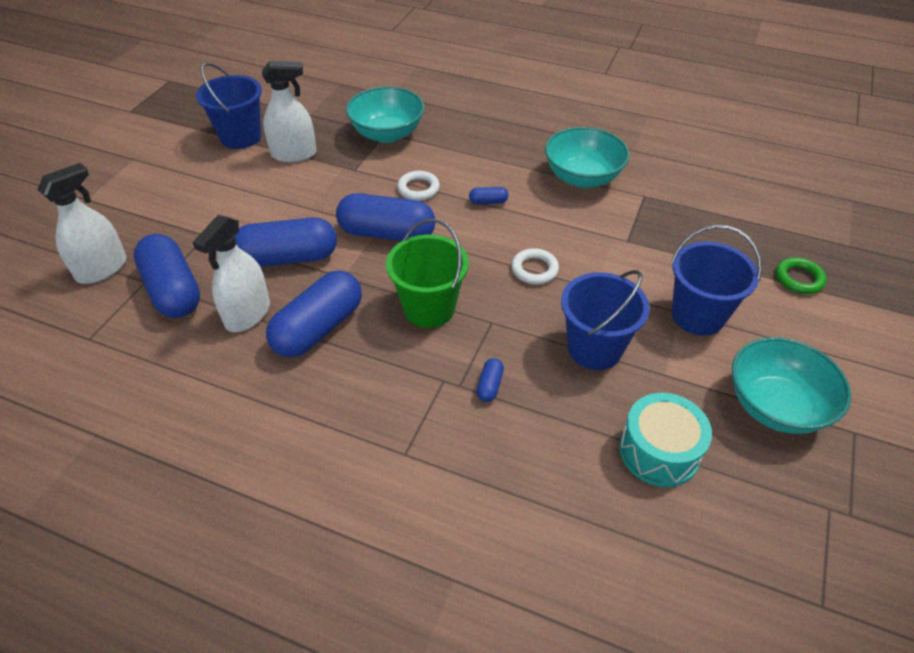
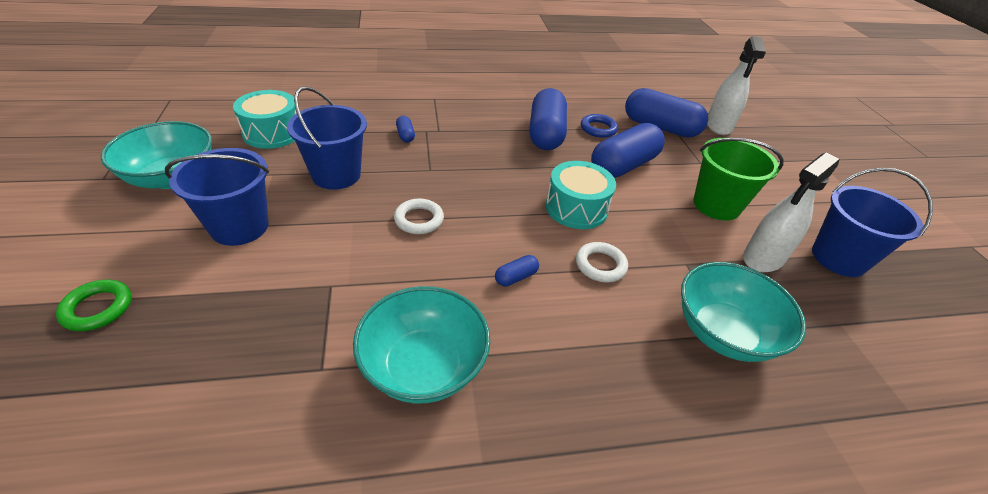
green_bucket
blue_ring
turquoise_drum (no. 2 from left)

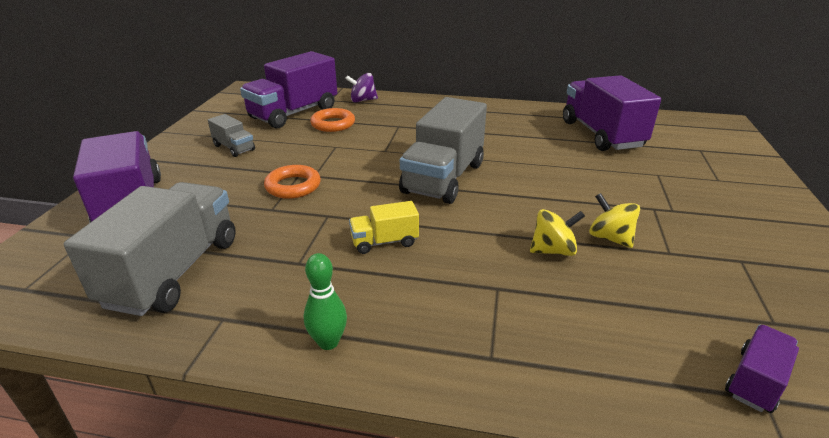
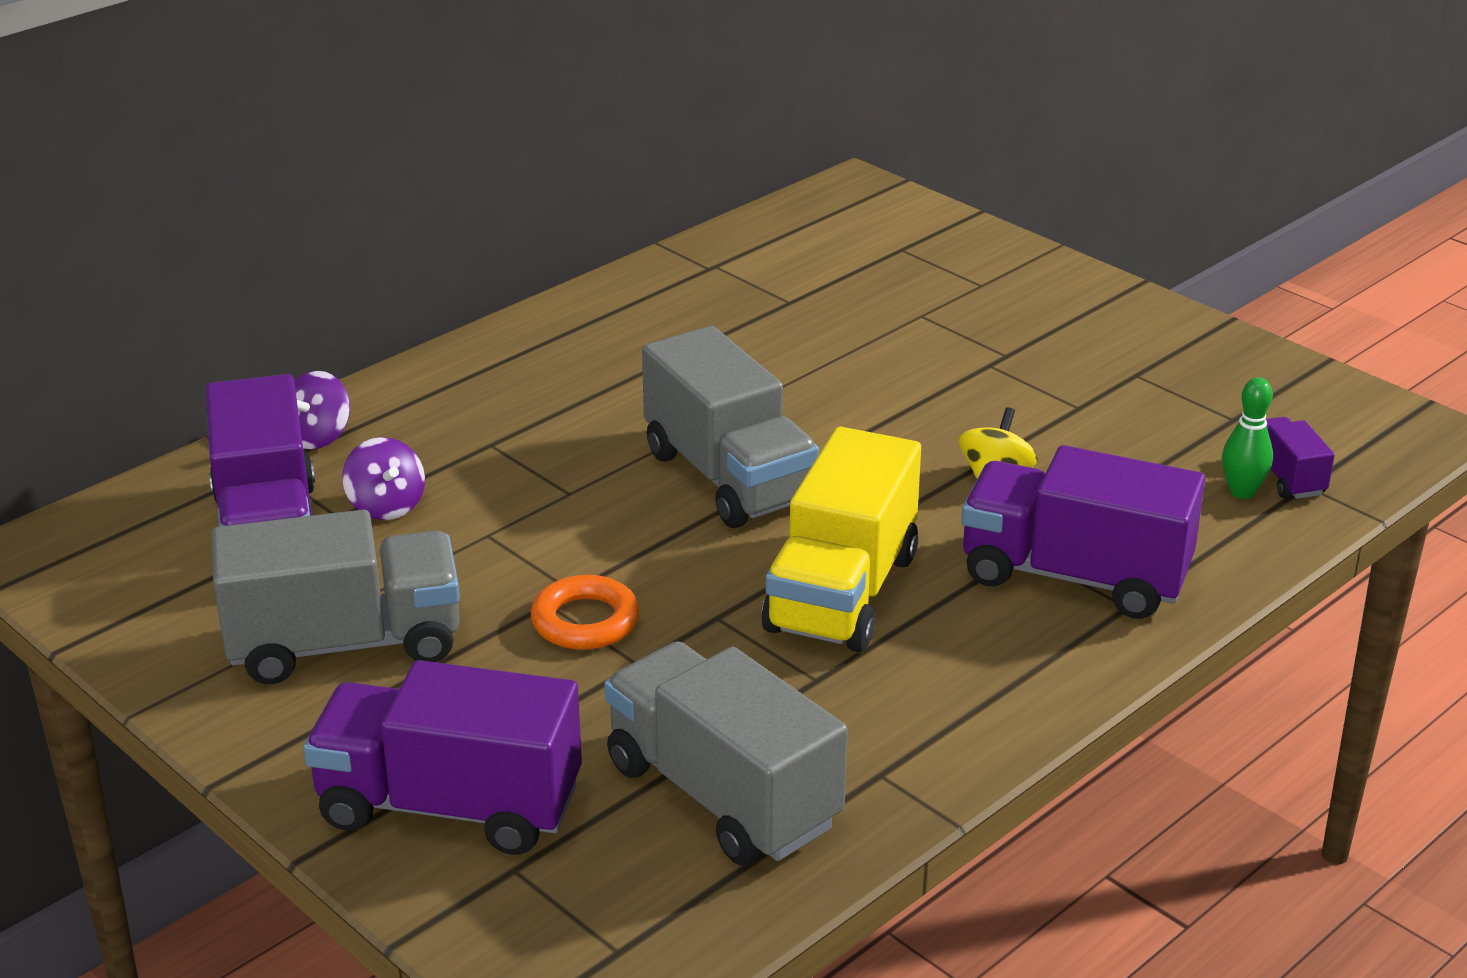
yellow_spinning_top (no. 2 from left in the first image)
green_bowling_pin
purple_truck (no. 3 from left)
purple_spinning_top (no. 2 from left)
grey_truck (no. 1 from left)
yellow_truck

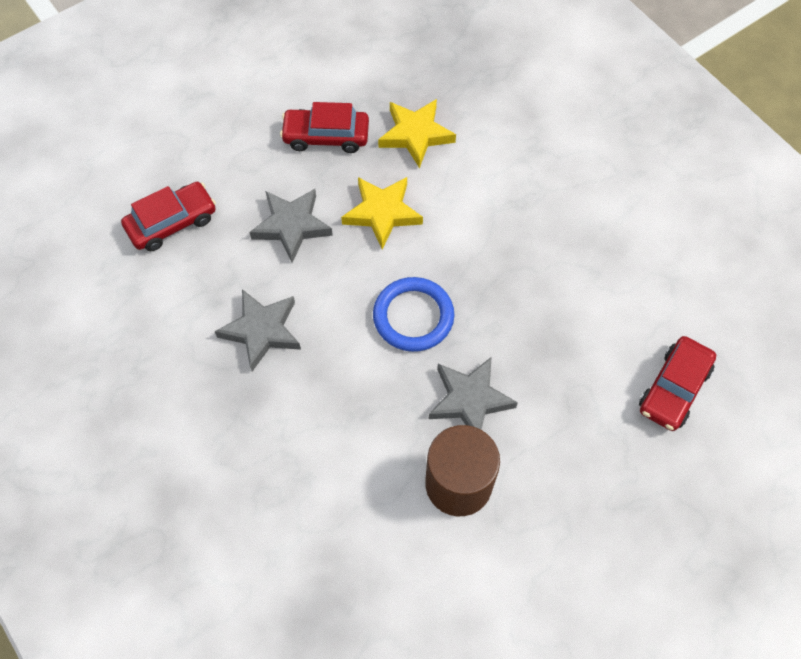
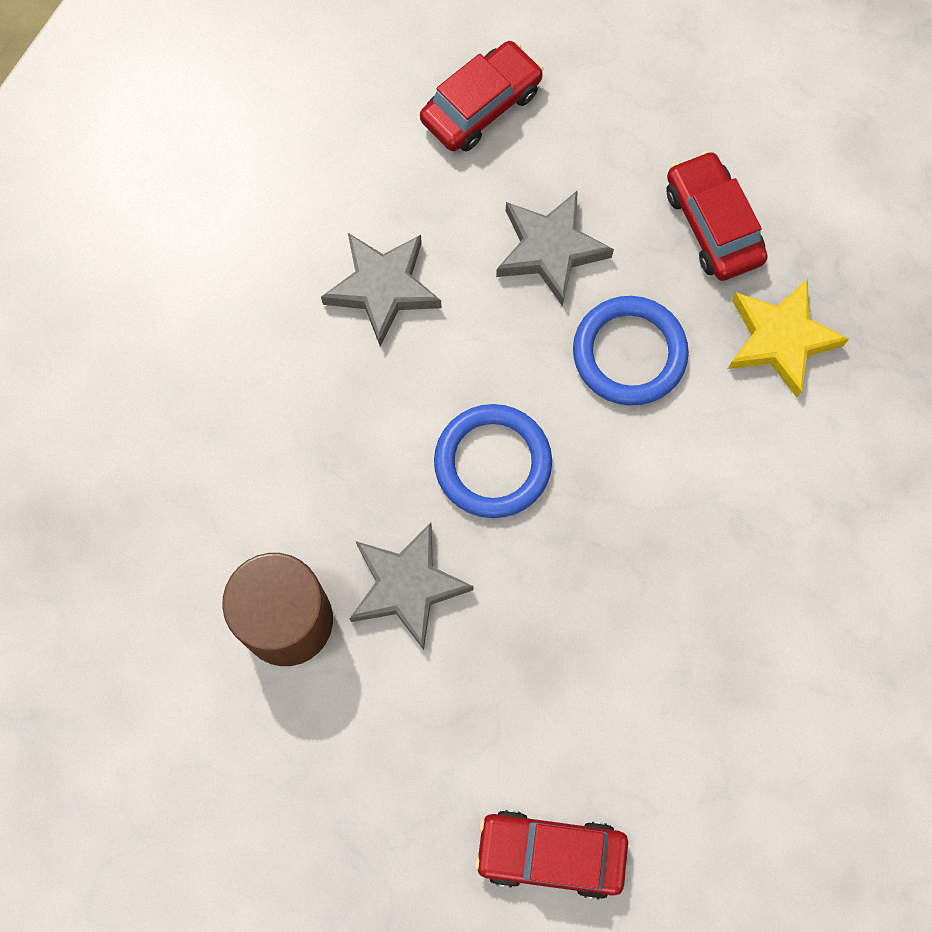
blue_ring (no. 2 from left)
red_car (no. 1 from left)

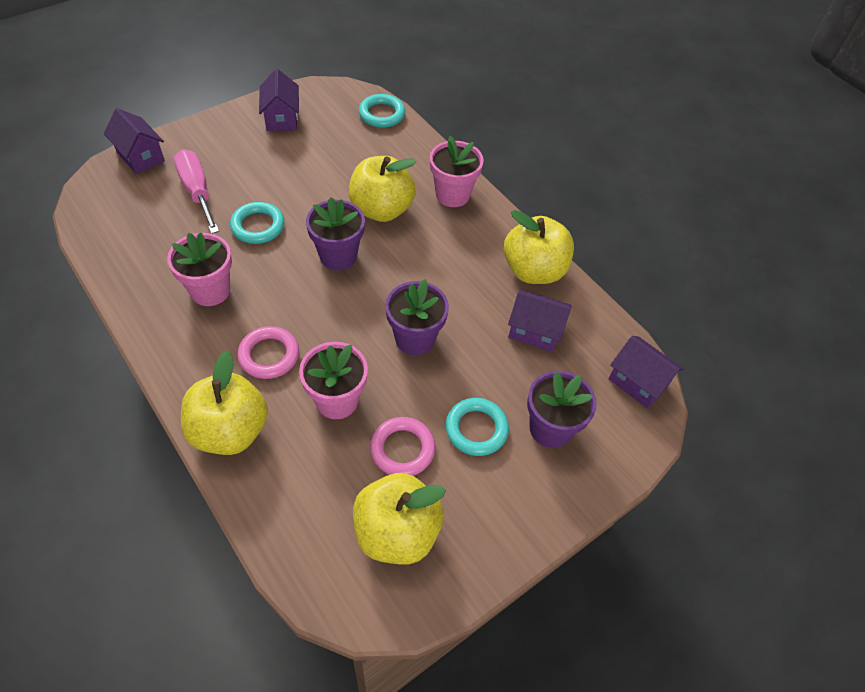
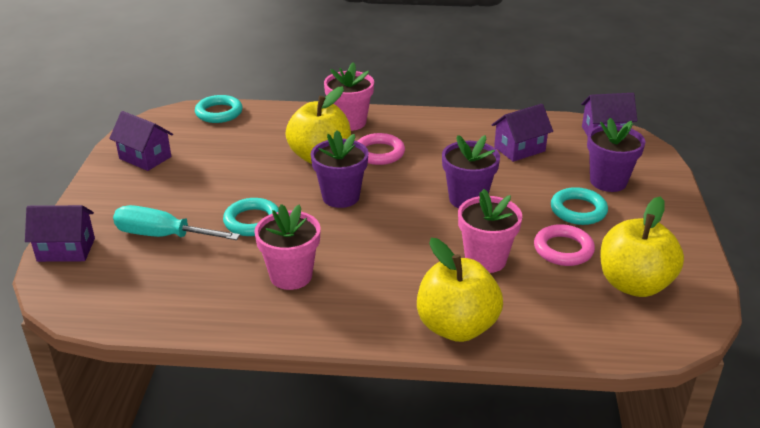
yellow_apple (no. 4 from left in the first image)
pink_ring (no. 1 from left)
turquoise_screwdriver

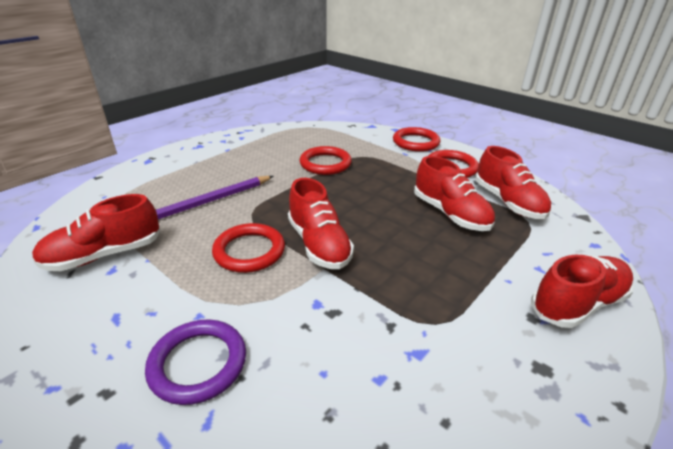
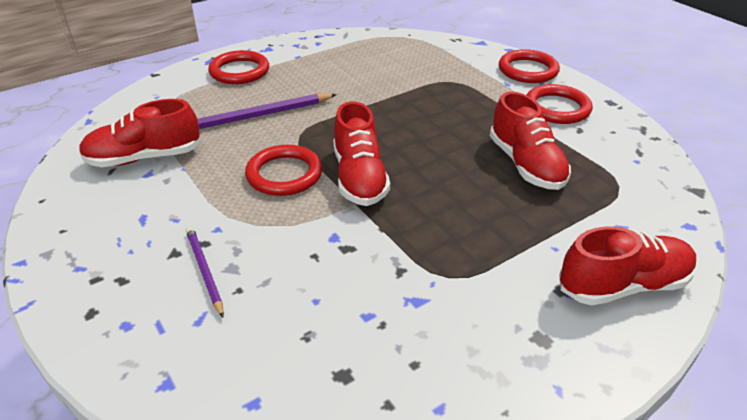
red_shoe (no. 4 from left in the first image)
red_ring (no. 1 from left)
purple_pencil (no. 1 from left)

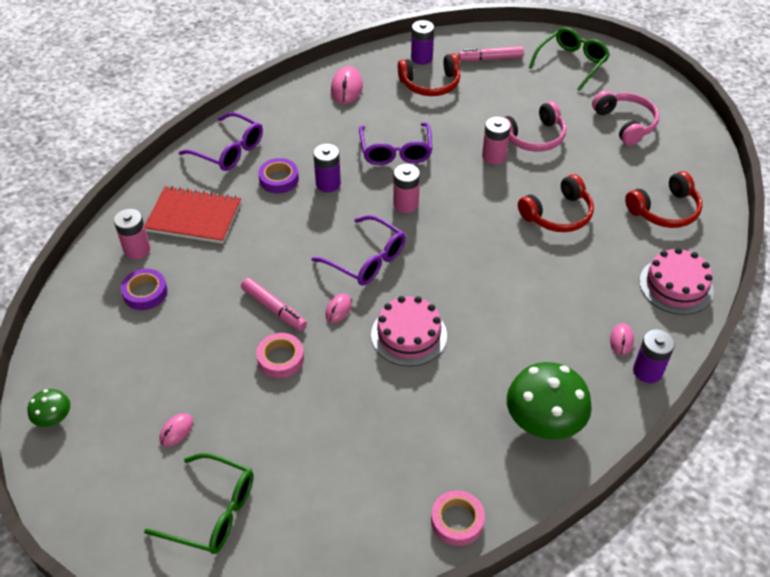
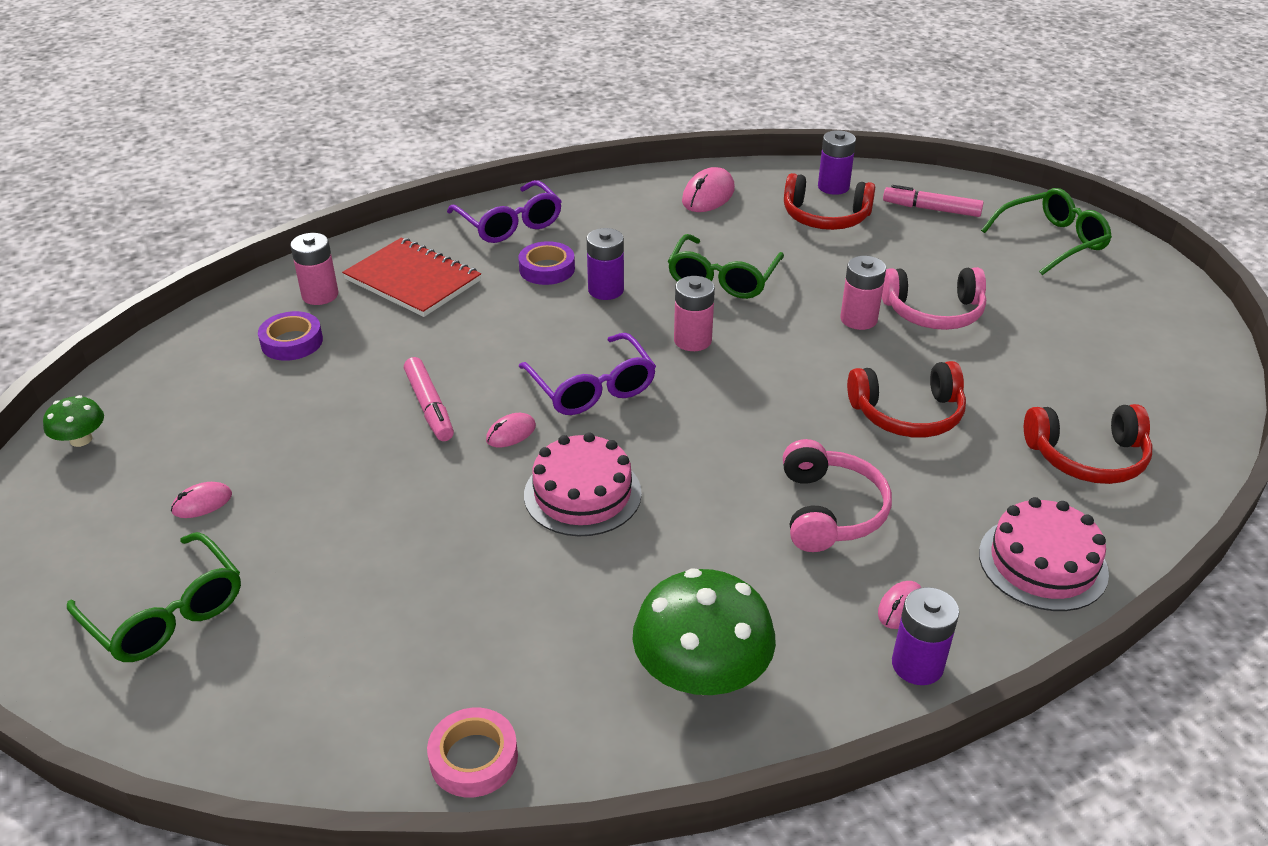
pink_tape (no. 1 from left in the first image)
pink_headphones (no. 1 from left)
green_glasses (no. 2 from left)

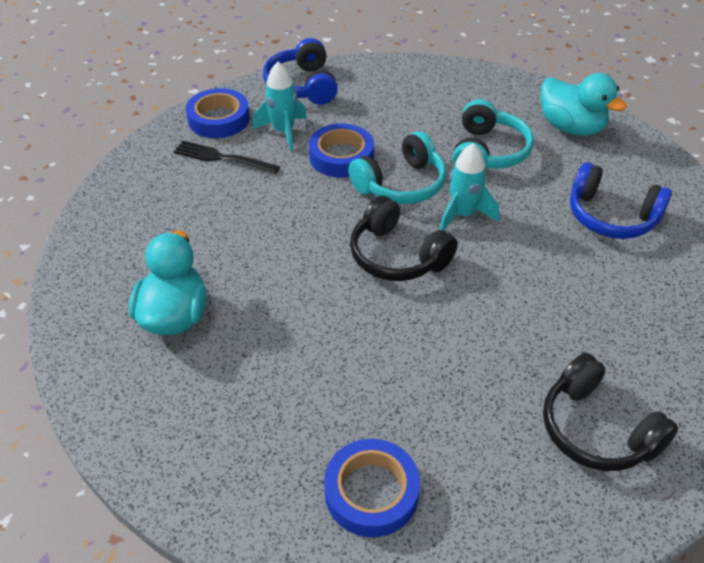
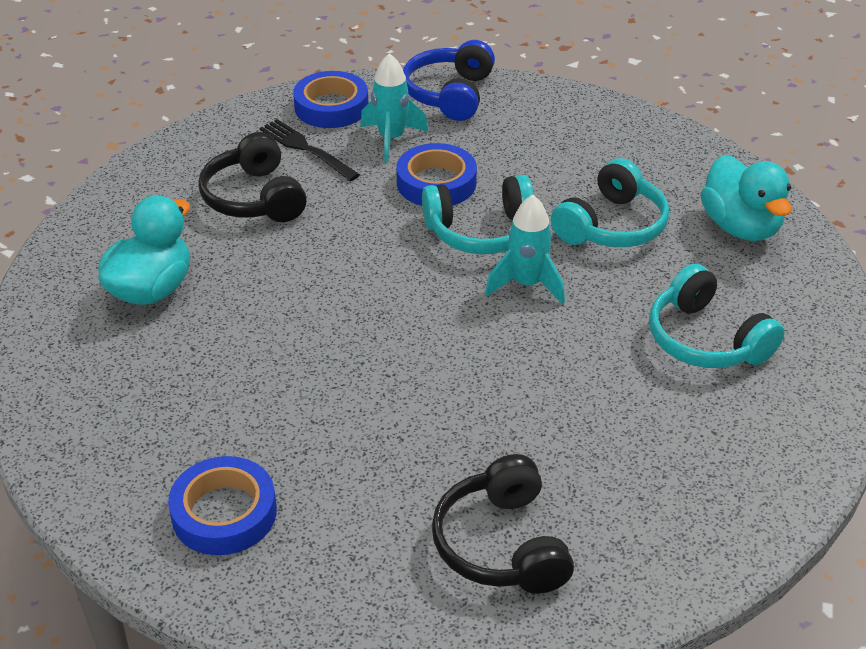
black_headphones (no. 1 from left)
turquoise_headphones (no. 3 from left)

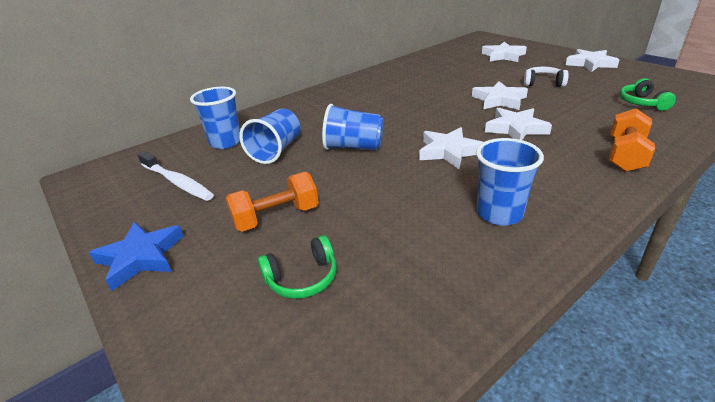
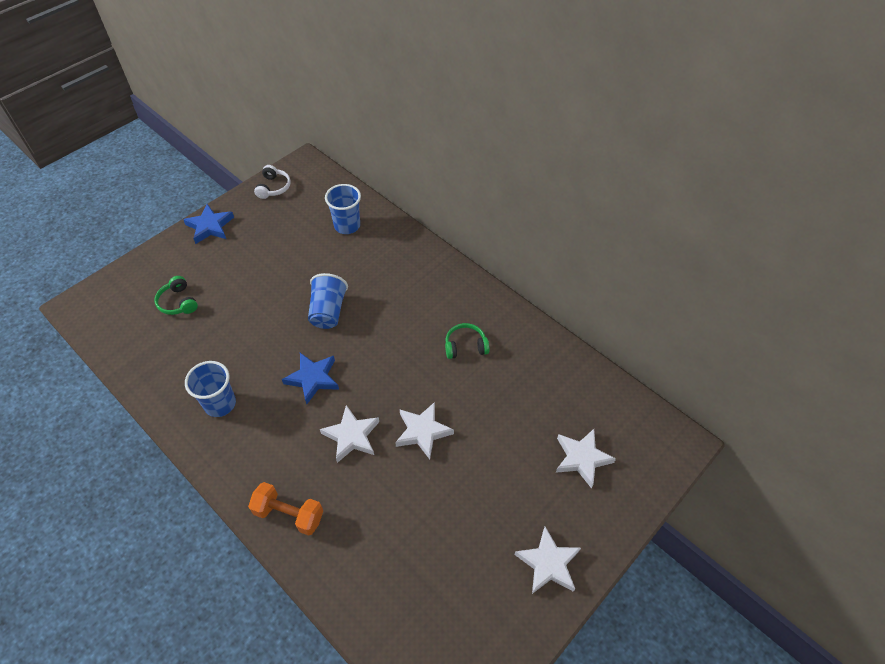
white_toothbrush
orange_dumbbell (no. 1 from left in the first image)
blue_cup (no. 2 from left in the first image)
white_headphones
green_headphones (no. 2 from left)
blue_star (no. 2 from left)

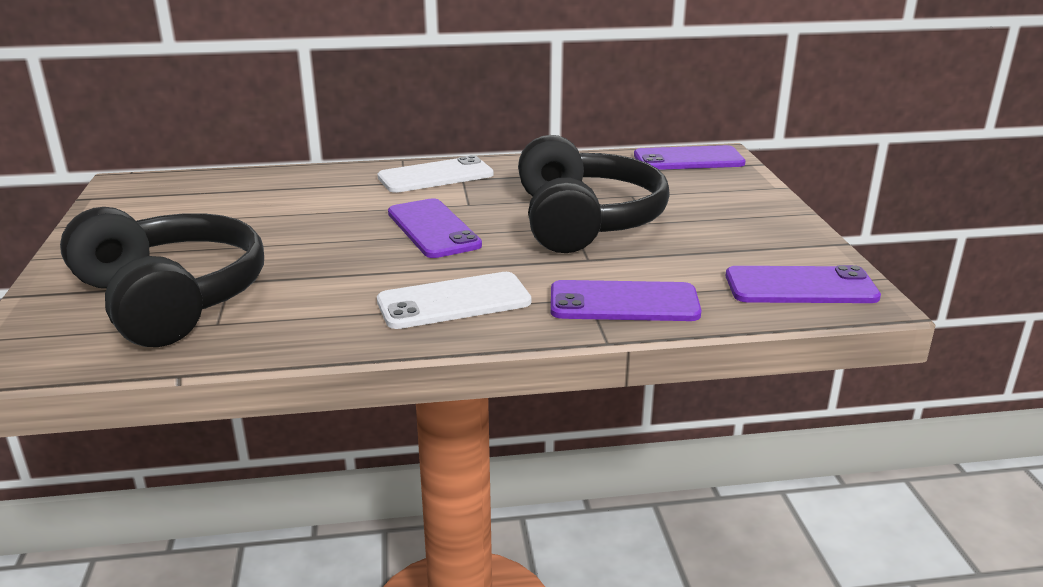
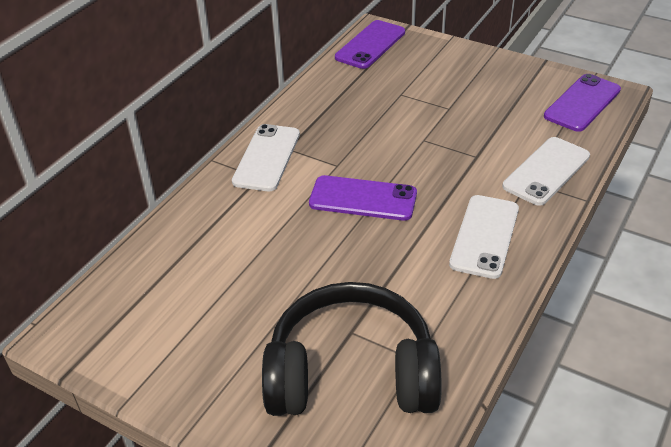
black_headphones (no. 2 from left in the first image)
white_phone (no. 3 from left)

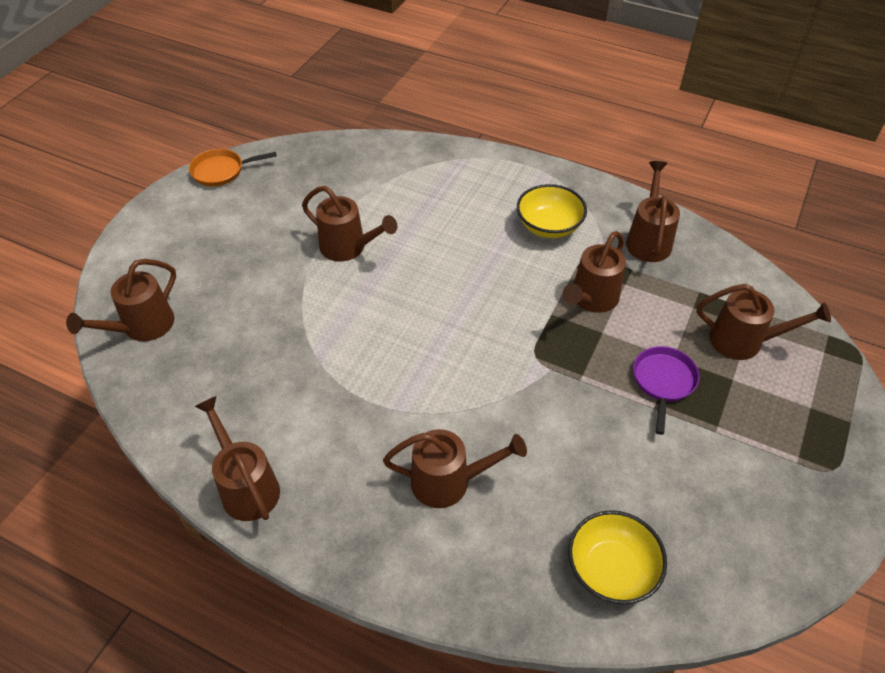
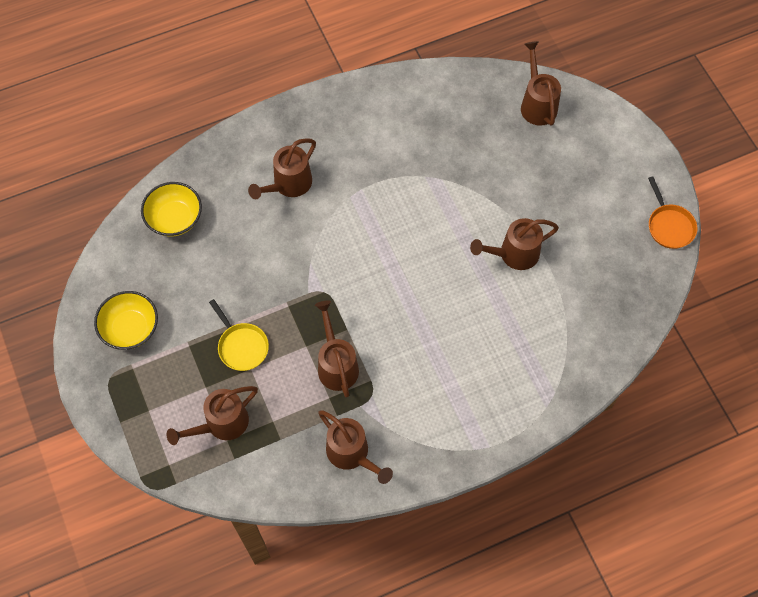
brown_watering_can (no. 2 from left in the first image)
yellow_bowl (no. 1 from left)
yellow_pan
orange_pan

